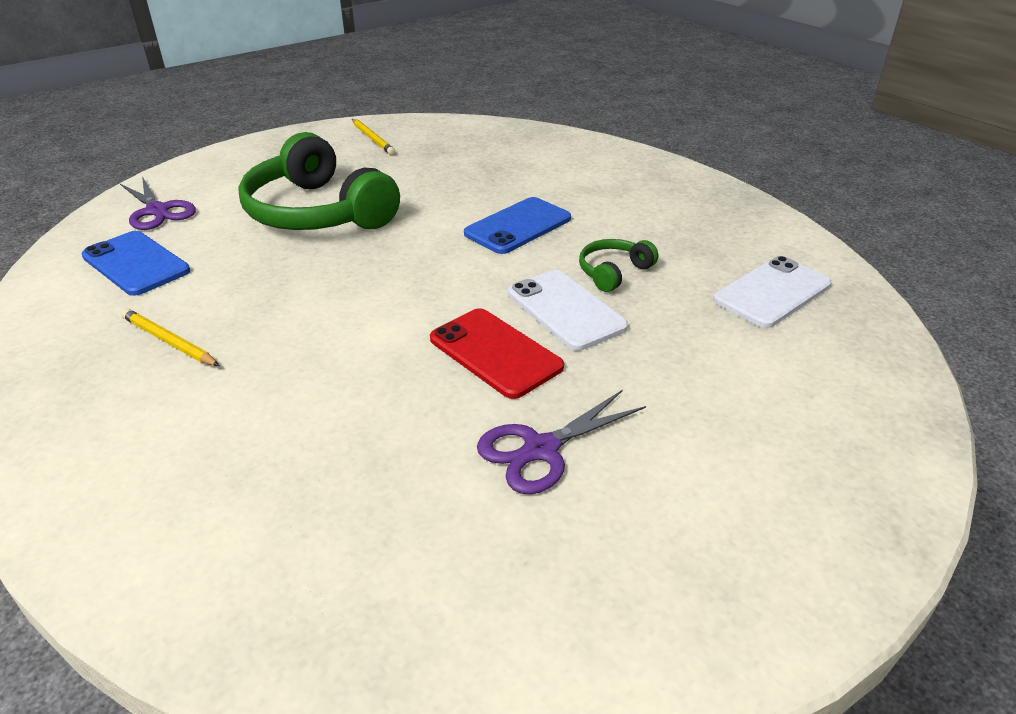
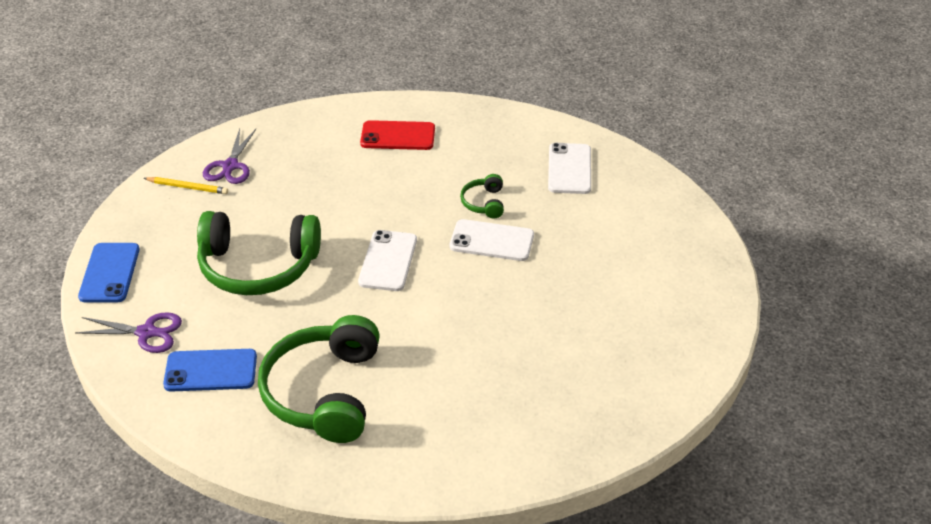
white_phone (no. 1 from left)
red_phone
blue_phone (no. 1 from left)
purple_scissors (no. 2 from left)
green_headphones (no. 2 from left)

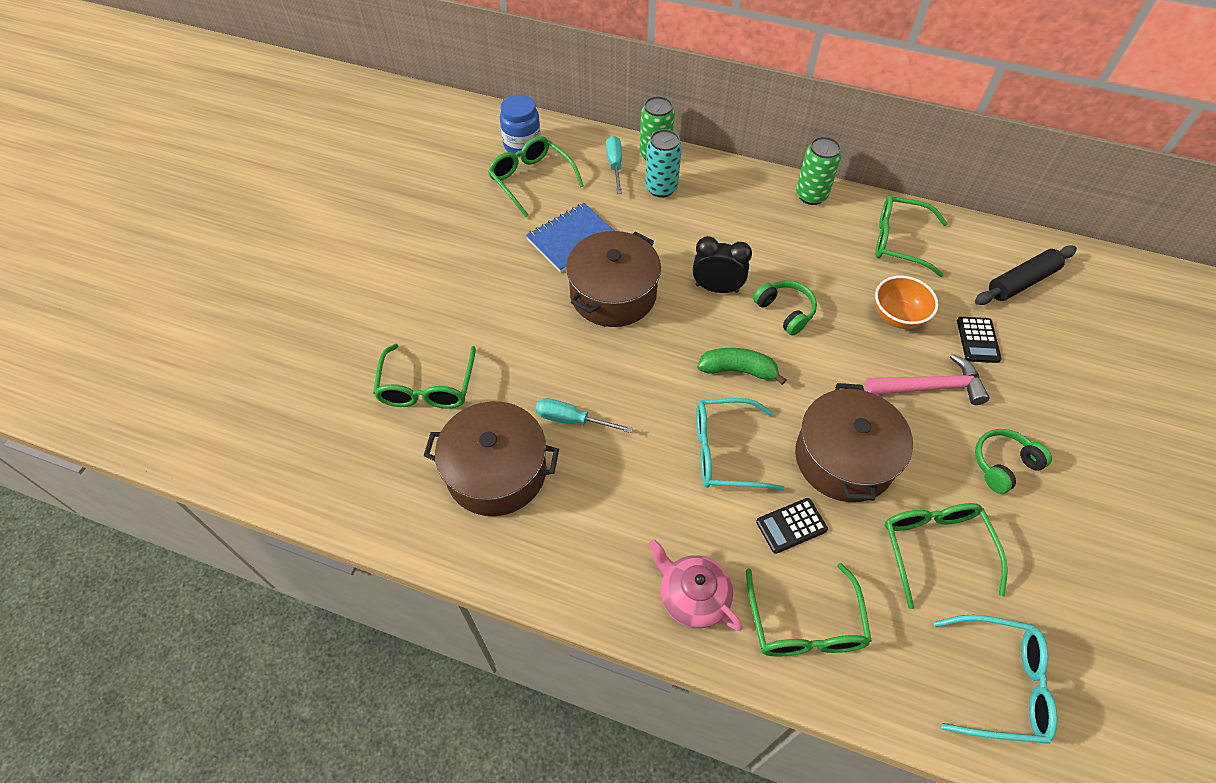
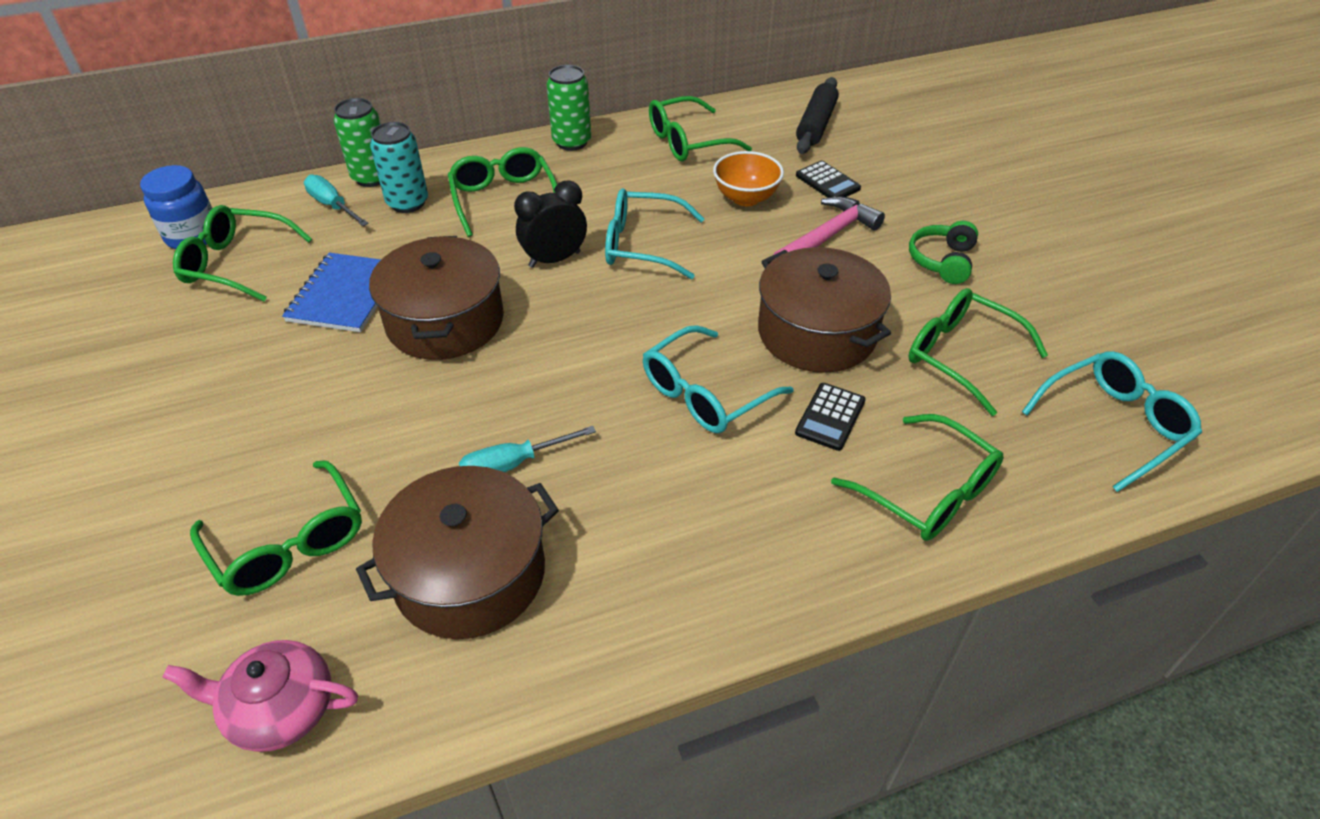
green_banana
green_glasses (no. 3 from left)
pink_teapot
turquoise_glasses (no. 1 from left)

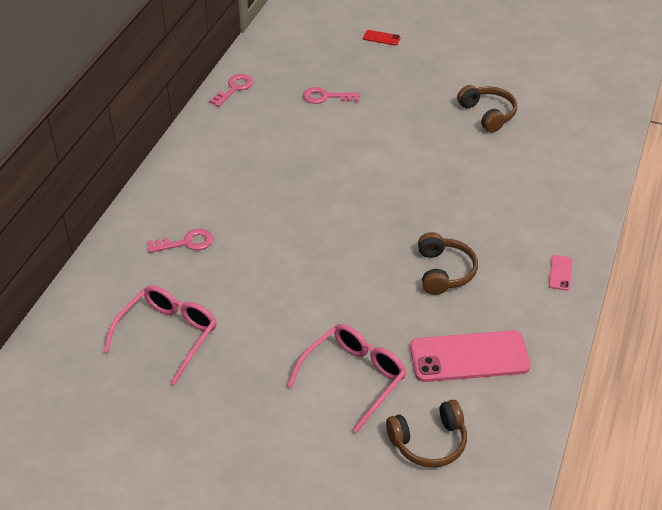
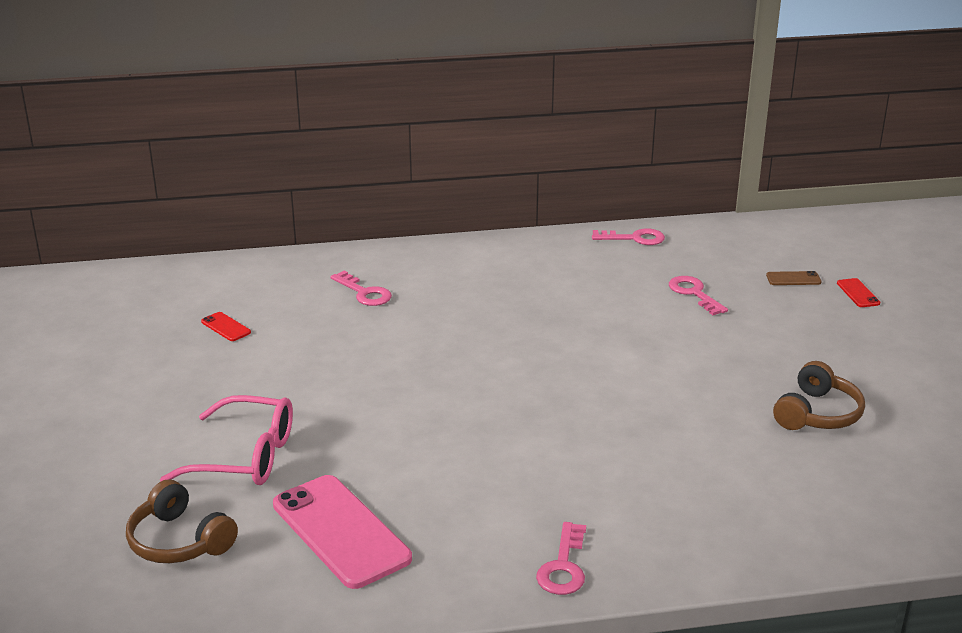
brown_headphones (no. 2 from left in the first image)
brown_phone
red_phone (no. 1 from left)
pink_key (no. 2 from left)

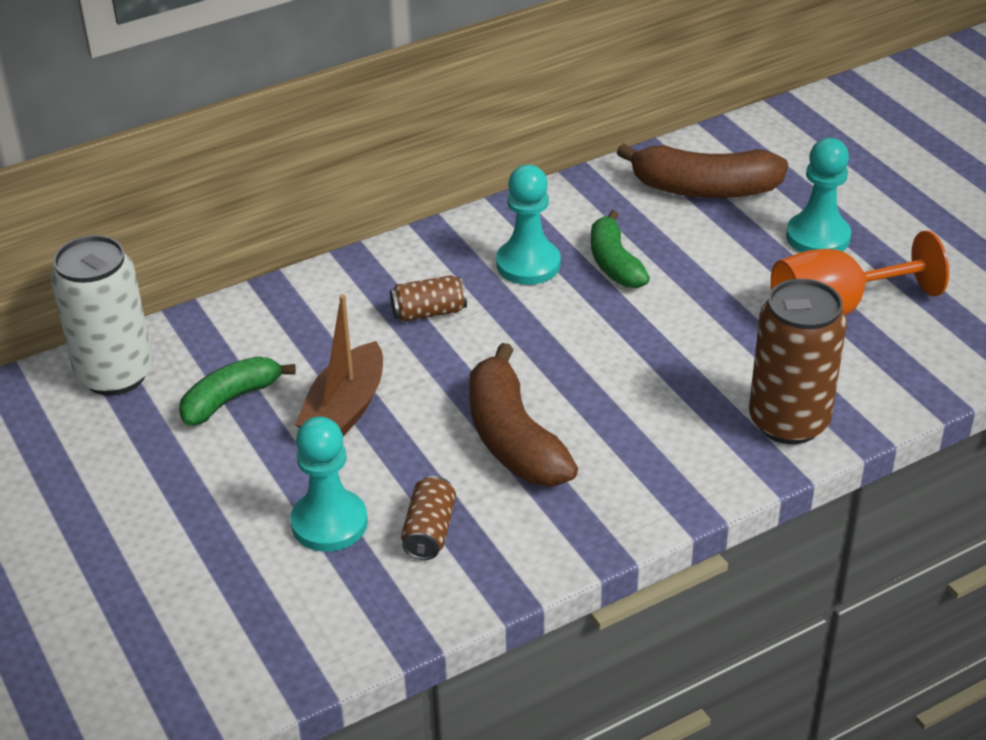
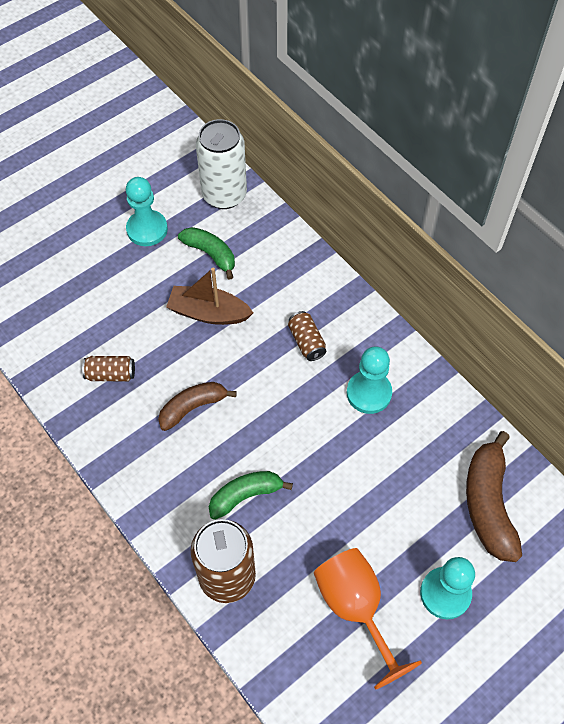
turquoise_pawn (no. 1 from left)
green_banana (no. 2 from left)
brown_banana (no. 1 from left)

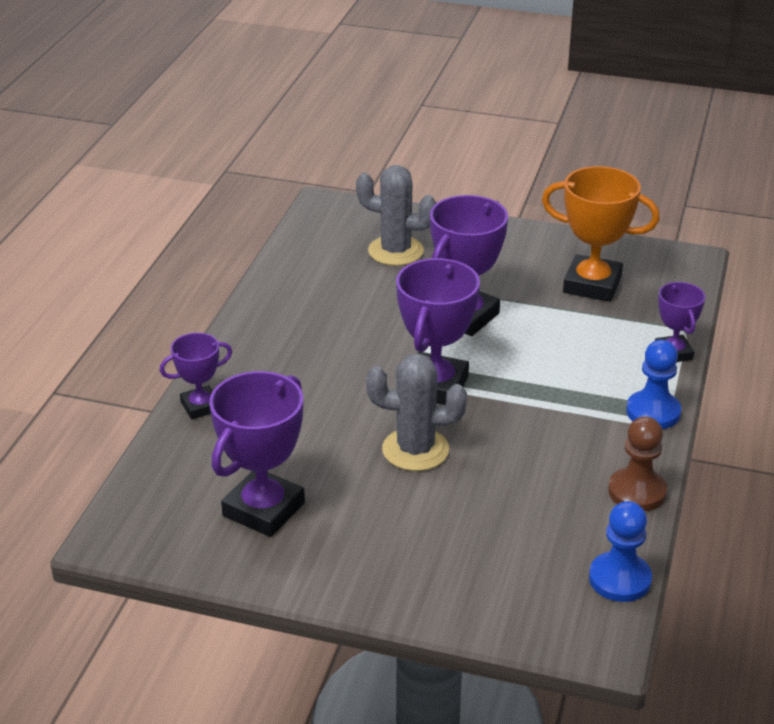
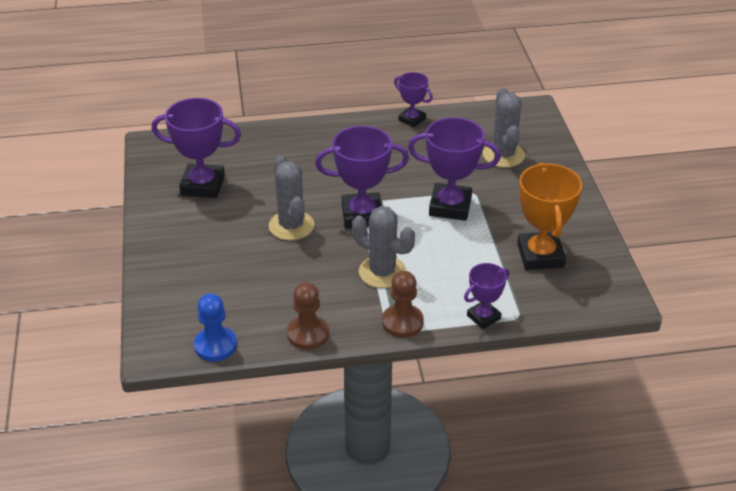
grey_cactus (no. 2 from left)
purple_trophy (no. 3 from left)
brown_pawn (no. 2 from left)

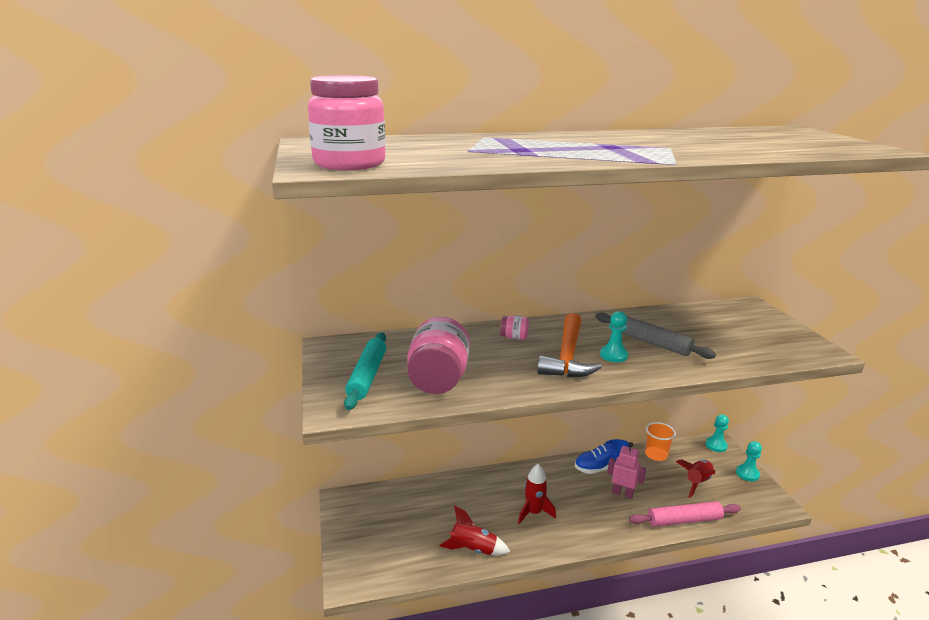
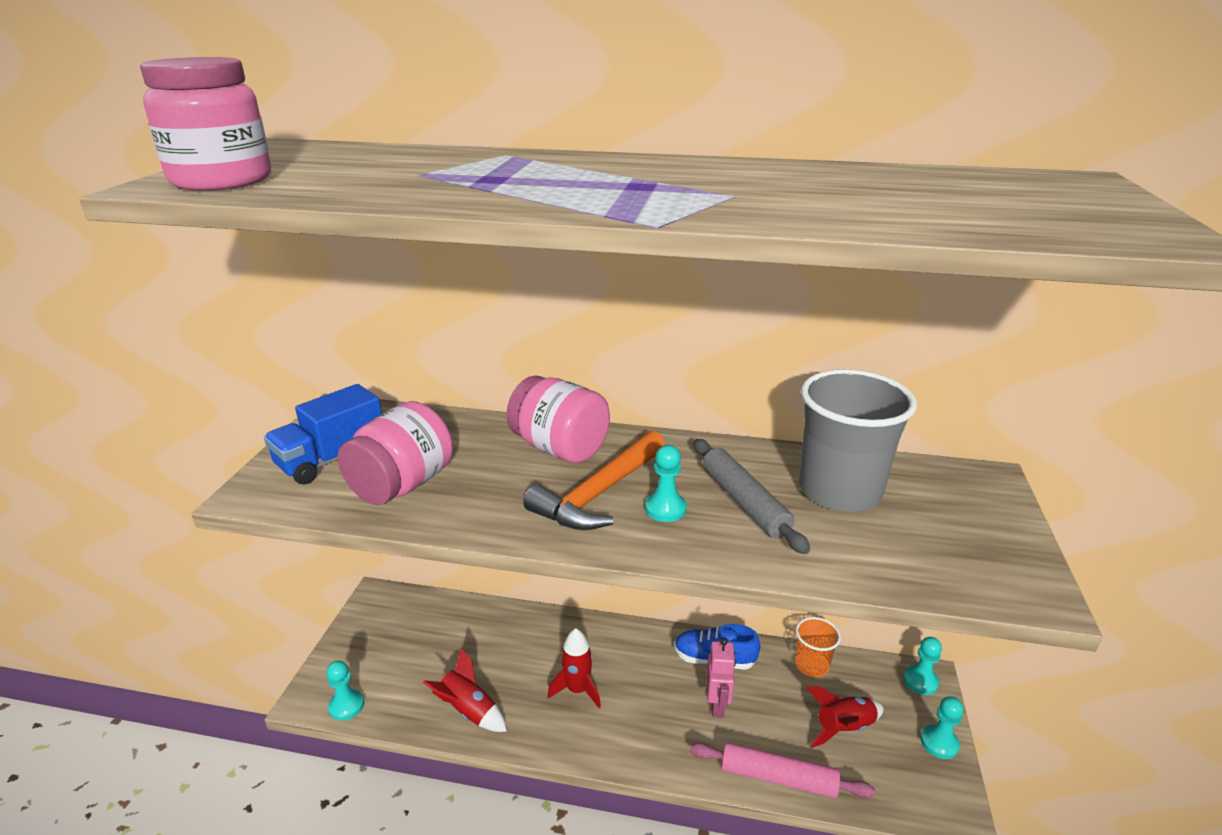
turquoise_pawn (no. 1 from left)
grey_cup
blue_truck
pink_robot
pink_jar (no. 3 from left)

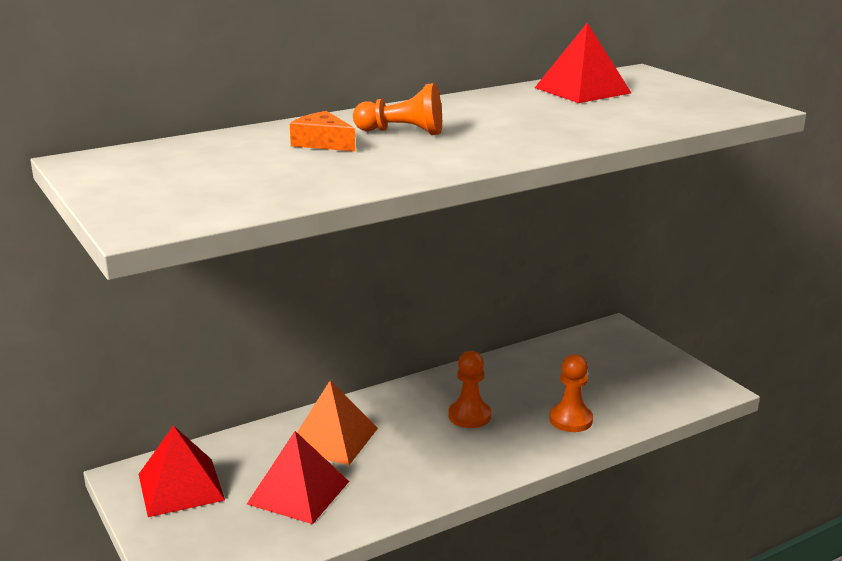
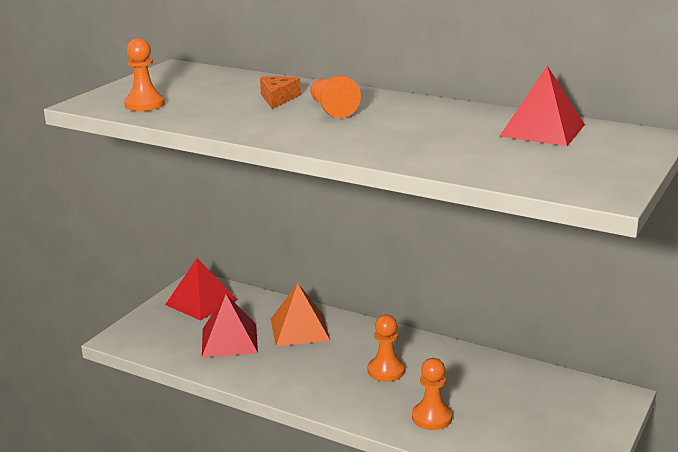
orange_pawn (no. 1 from left)

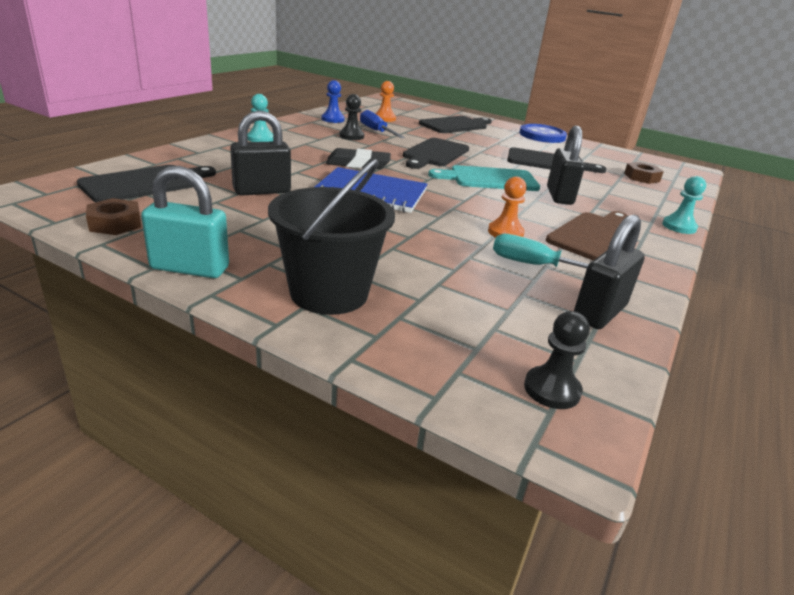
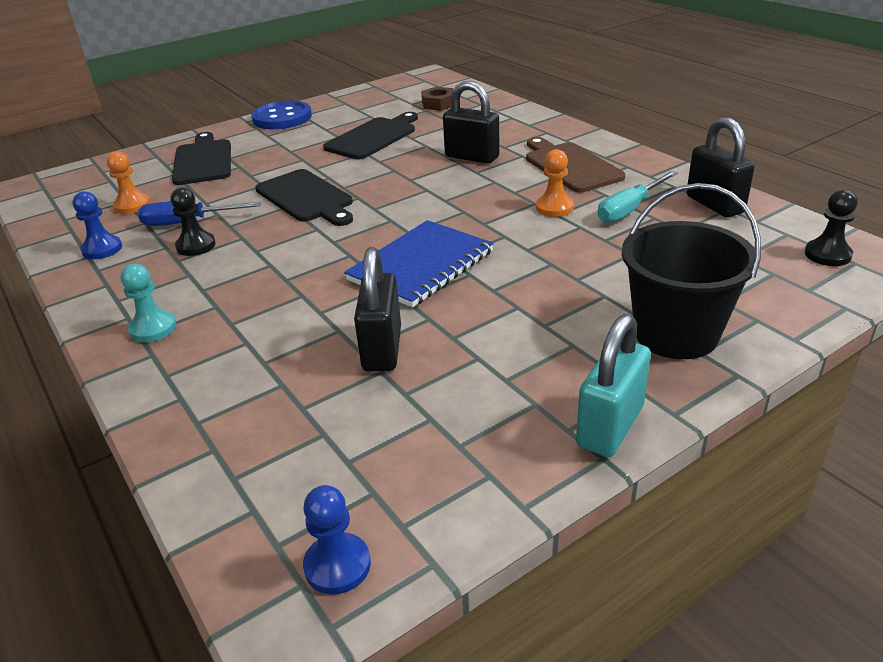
black_cutting_board (no. 1 from left in the first image)
brown_nut (no. 1 from left in the first image)
black_eraser
turquoise_cutting_board
turquoise_pawn (no. 2 from left in the first image)
blue_pawn (no. 2 from left)

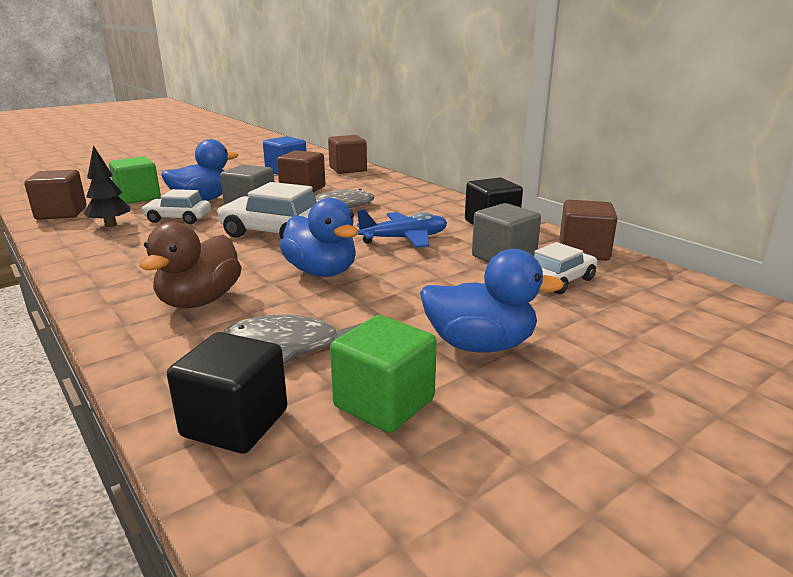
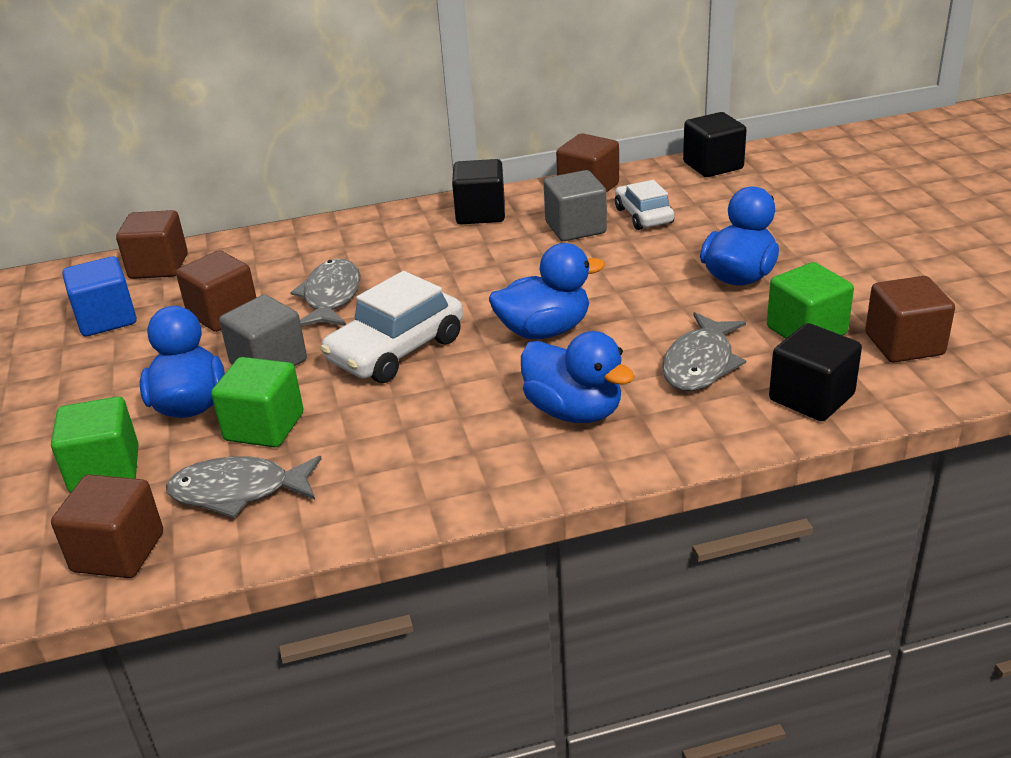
blue_plane
black_cube (no. 2 from left)
brown_cube (no. 5 from left)
grey_fish (no. 1 from left)
green_cube (no. 2 from left)
blue_duck (no. 3 from left)

